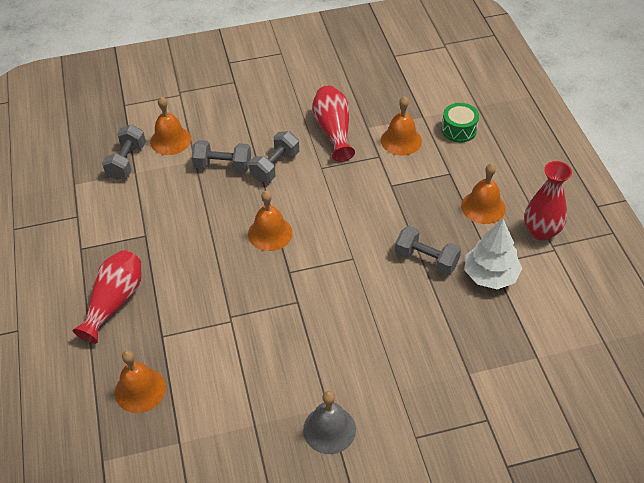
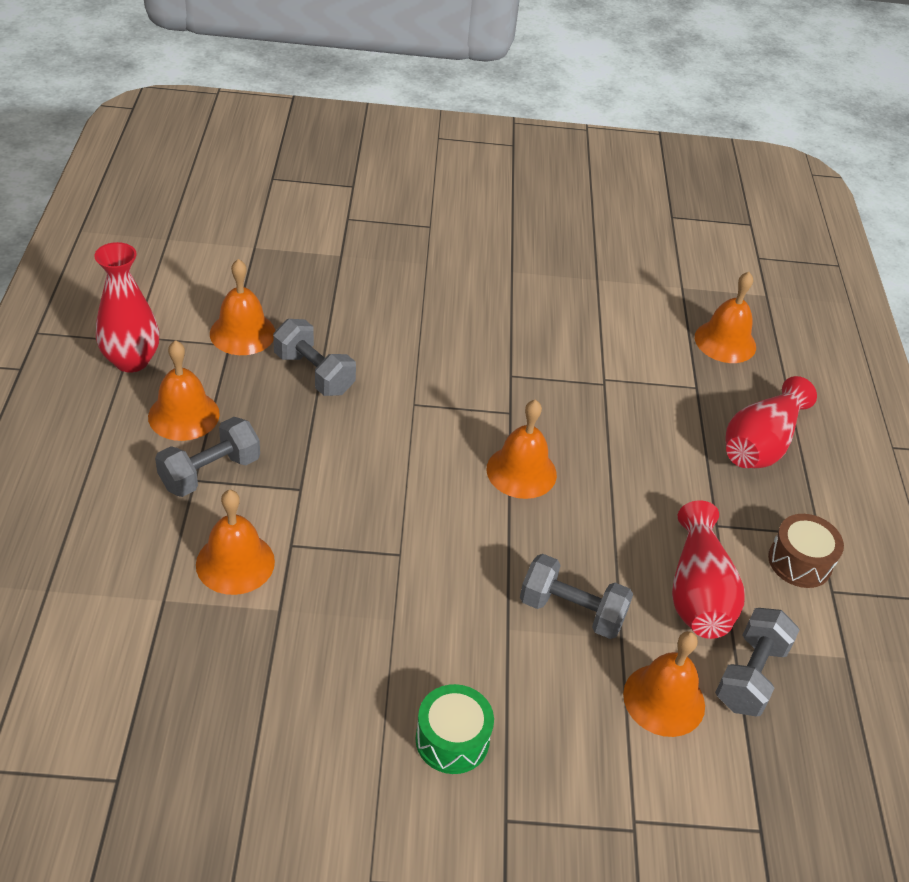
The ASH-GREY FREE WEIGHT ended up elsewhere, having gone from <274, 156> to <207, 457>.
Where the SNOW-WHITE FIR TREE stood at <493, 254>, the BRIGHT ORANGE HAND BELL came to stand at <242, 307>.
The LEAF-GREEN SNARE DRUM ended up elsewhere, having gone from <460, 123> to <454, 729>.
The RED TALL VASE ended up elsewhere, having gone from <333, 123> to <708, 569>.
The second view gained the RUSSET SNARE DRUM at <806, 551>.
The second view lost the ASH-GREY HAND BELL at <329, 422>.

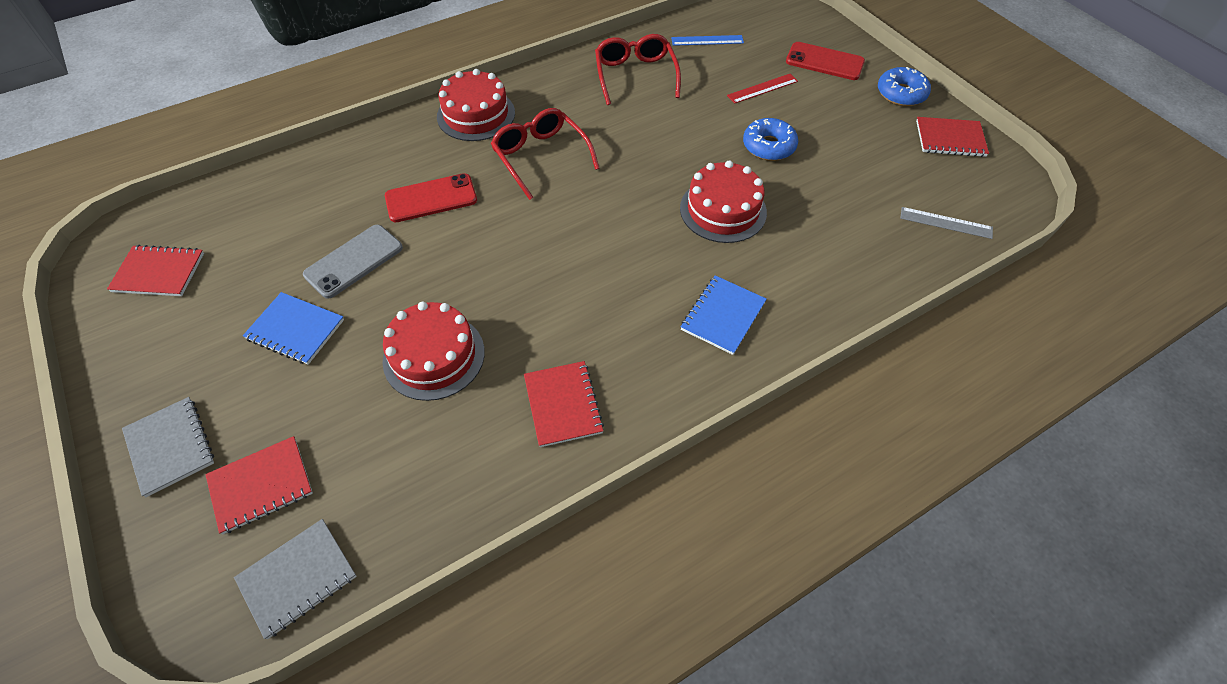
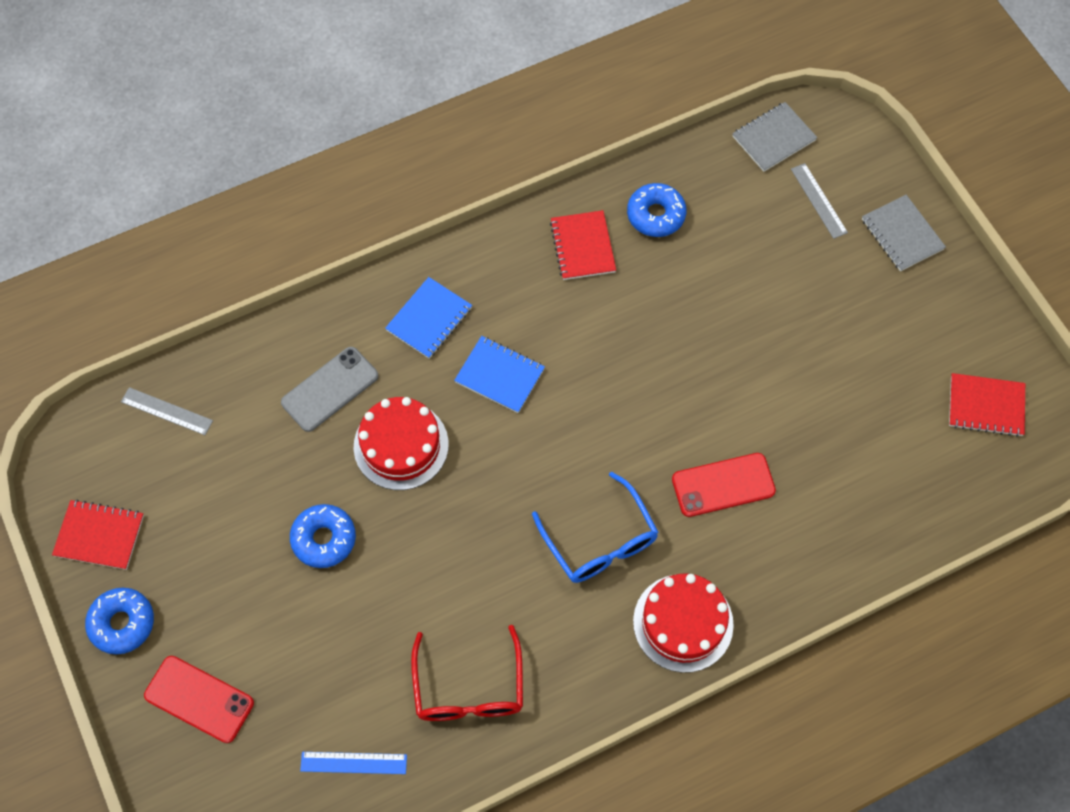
The ASH-GREY MOBILE PHONE ended up elsewhere, having gone from <353, 262> to <329, 389>.
The COBALT EXERCISE BOOK ended up elsewhere, having gone from <293, 328> to <499, 374>.
What was the RED GLASSES at <545, 154> turned into the COBALT GLASSES at <595, 527>.
The second view gained the COBALT GLAZED DONUT at <656, 210>.
Where the RED EXERCISE BOOK stood at <259, 485>, the ASH-GREY RULER came to stand at <819, 201>.
The second view lost the RED GATEAU at <434, 351>.
The second view lost the RED RULER at <762, 89>.

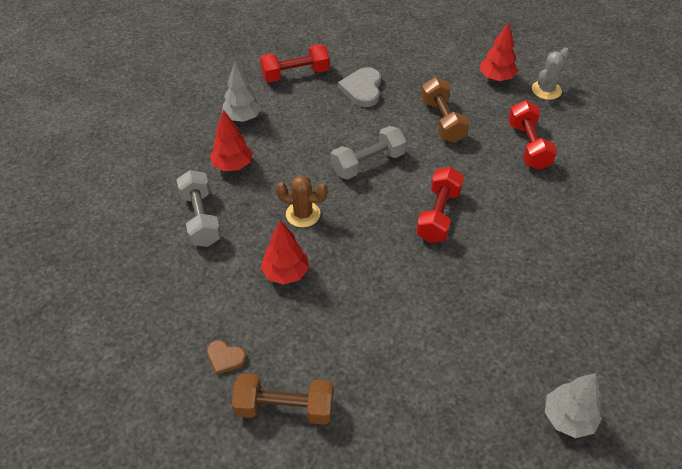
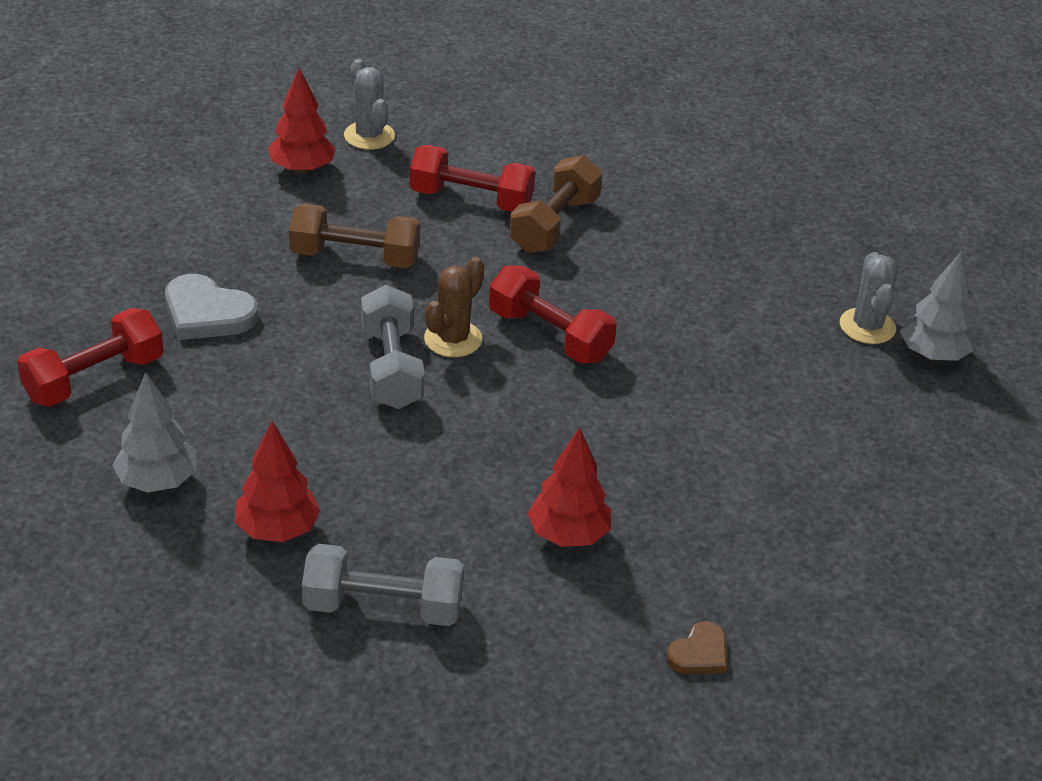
The RED FREE WEIGHT at <295, 63> ended up facing another way, 45 degrees clockwise from before.
The RUSSET CACTUS ended up elsewhere, having gone from <301, 201> to <454, 307>.
The RUSSET FREE WEIGHT ended up elsewhere, having gone from <282, 399> to <556, 204>.
The second view gained the ASH-GREY CACTUS at <869, 298>.

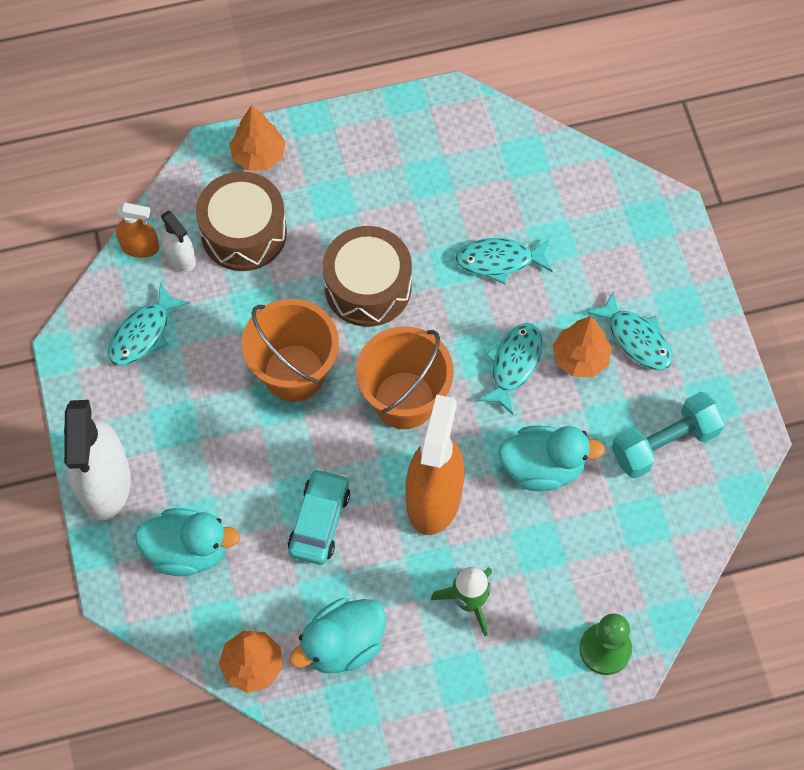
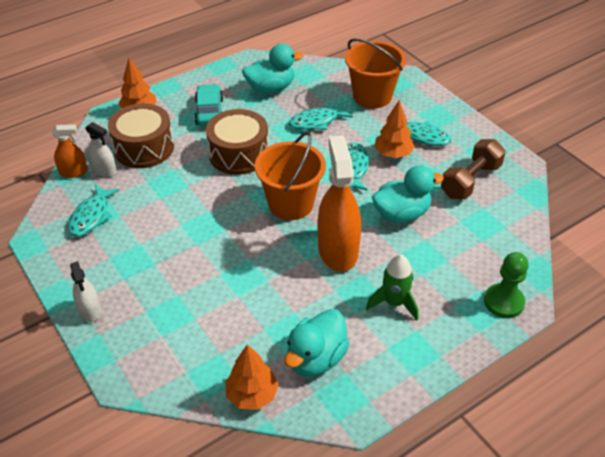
The size of the SNOW-WHITE SPRAYER at <97, 460> changed by a factor of 0.51.
The TEAL AUTOMOBILE ended up elsewhere, having gone from <319, 516> to <209, 105>.
The TEAL DUCK ended up elsewhere, having gone from <187, 542> to <272, 68>.
The BRIGHT ORANGE PAIL ended up elsewhere, having gone from <290, 350> to <375, 73>.
What was the TEAL FREE WEIGHT at <668, 435> turned into the RUSSET FREE WEIGHT at <473, 169>.

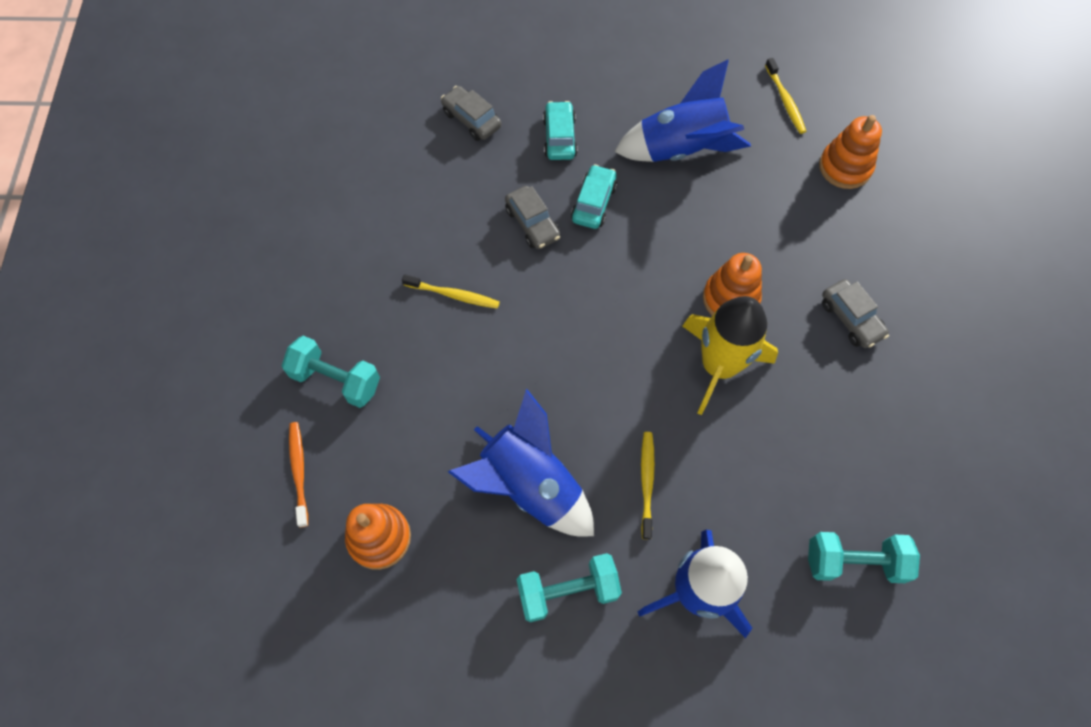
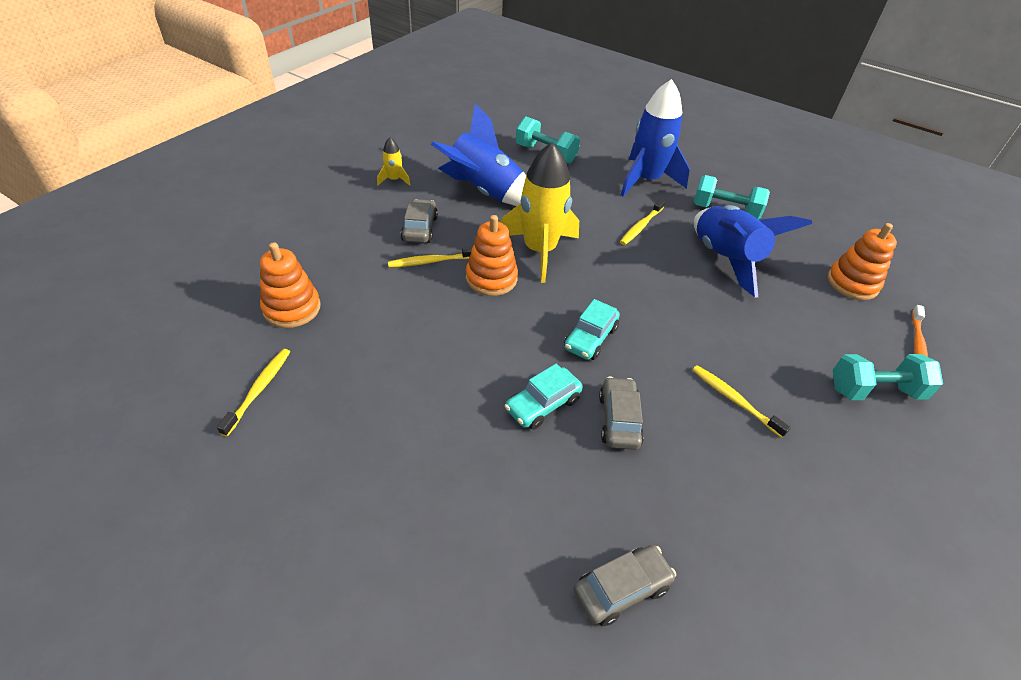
The second view gained the GOLDEN TOY ROCKET at <393, 161>.
The second view gained the GOLDEN TOOTHBRUSH at <430, 257>.
The COBALT TOY ROCKET ended up elsewhere, having gone from <682, 111> to <478, 155>.
The TEAL AUTOMOBILE ended up elsewhere, having gone from <560, 130> to <592, 329>.
The ASH-GREY AUTOMOBILE at <471, 113> ended up facing another way, 105 degrees counterclockwise from before.
The TEAL FREE WEIGHT at <331, 372> ended up facing another way, 60 degrees counterclockwise from before.

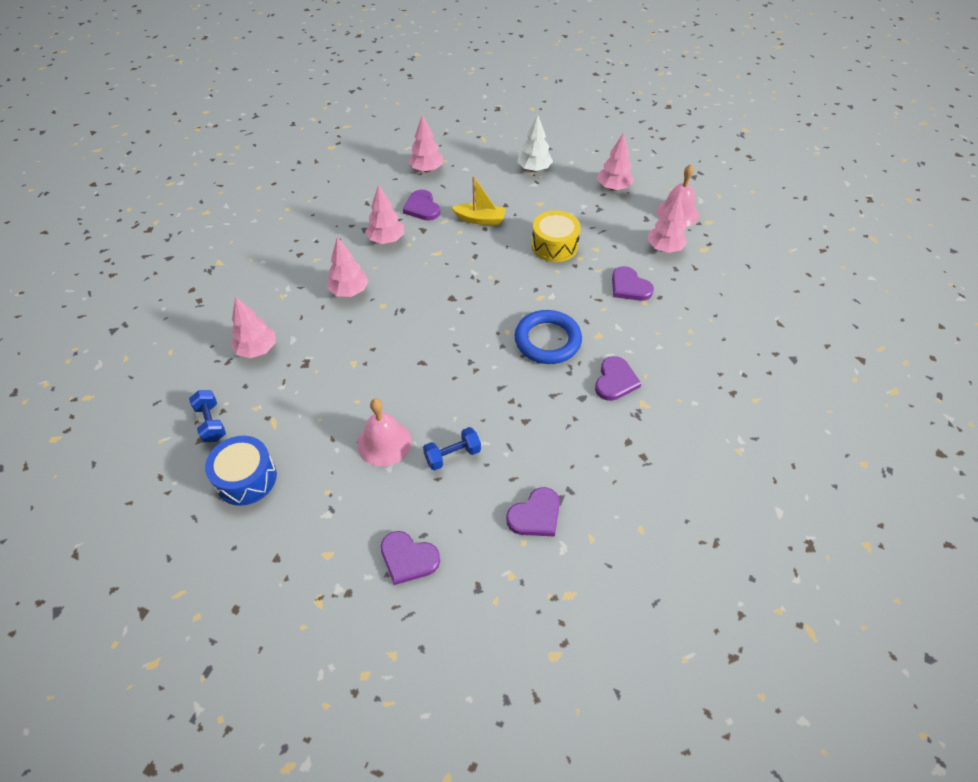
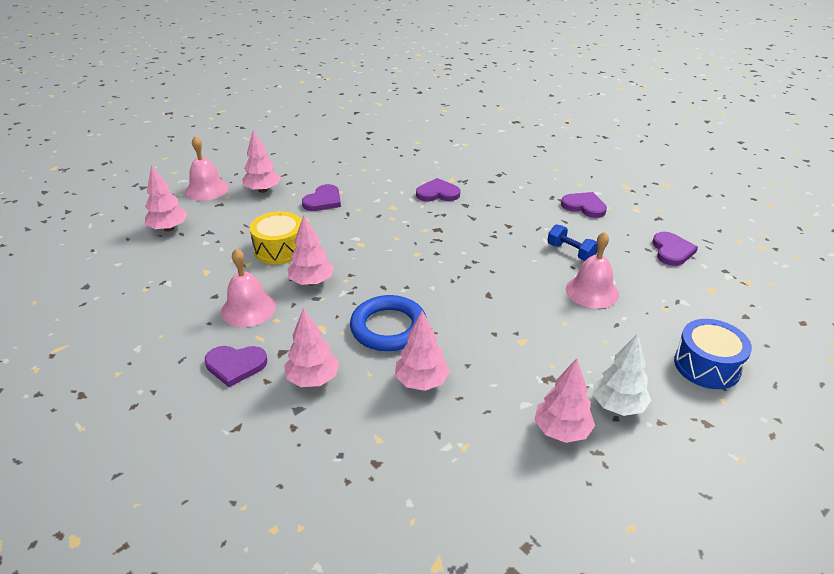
The PURPLE LOVE HEART at <421, 205> ended up facing another way, 45 degrees clockwise from before.
Where the GOLDEN BOAT stood at <479, 200>, the ROSE-PINK HAND BELL came to stand at <248, 287>.
The ROSE-PINK FIR TREE ended up elsewhere, having gone from <425, 143> to <311, 250>.
The COBALT HOOP ended up elsewhere, having gone from <548, 337> to <388, 323>.
The SNOW-WHITE FIR TREE ended up elsewhere, having gone from <535, 143> to <621, 374>.
The second view lost the COBALT FREE WEIGHT at <207, 416>.

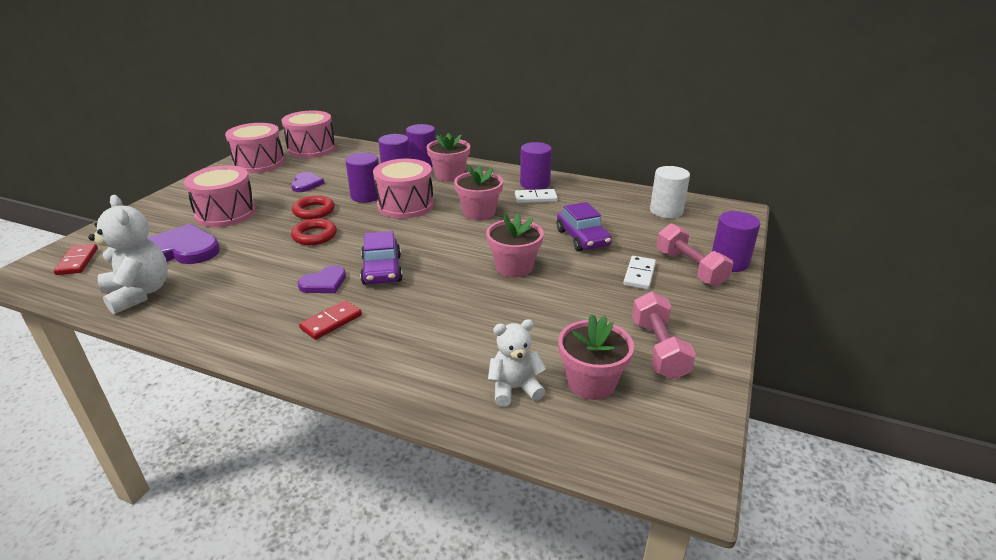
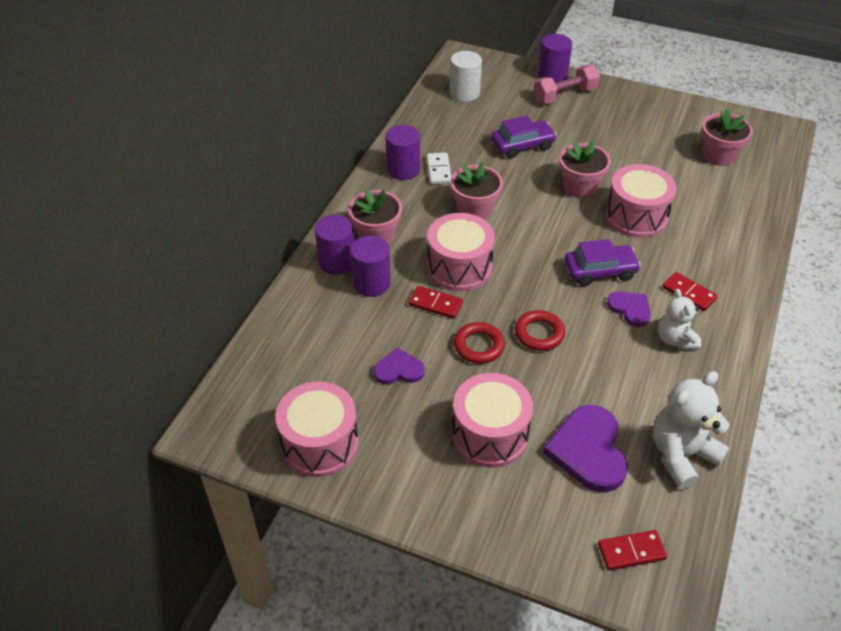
Where the PURPLE CYLINDER stood at <362, 178>, the RED DOMINO TILE came to stand at <436, 302>.
The ROSE-PINK SNARE DRUM ended up elsewhere, having gone from <308, 134> to <640, 201>.
The SNOW-WHITE STUFFED BEAR ended up elsewhere, having gone from <517, 363> to <679, 319>.
The second view lost the SNOW-WHITE DOMINO TILE at <640, 272>.
The second view lost the ROSE-PINK FREE WEIGHT at <664, 335>.

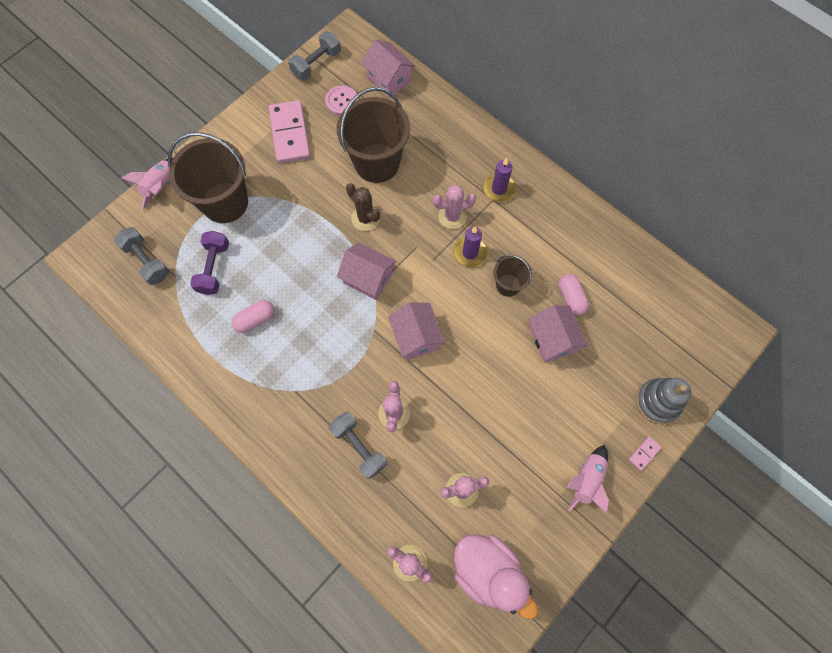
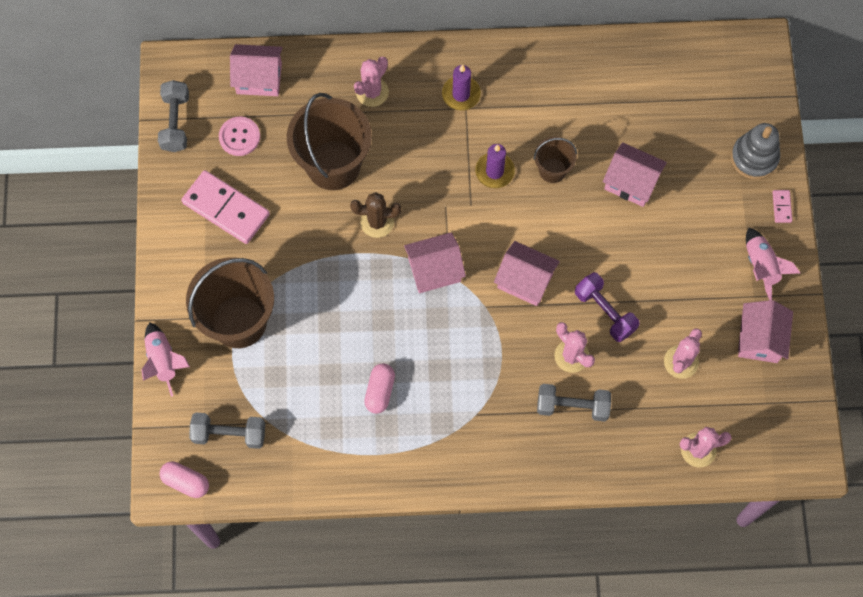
The ROSE-PINK PILL ended up elsewhere, having gone from <573, 294> to <184, 479>.
The ROSE-PINK CACTUS ended up elsewhere, having gone from <454, 207> to <371, 82>.
The PURPLE FREE WEIGHT ended up elsewhere, having gone from <209, 263> to <607, 307>.
The second view gained the ROSE-PINK TOY HOUSE at <765, 331>.
The second view lost the ROSE-PINK DUCK at <496, 577>.

